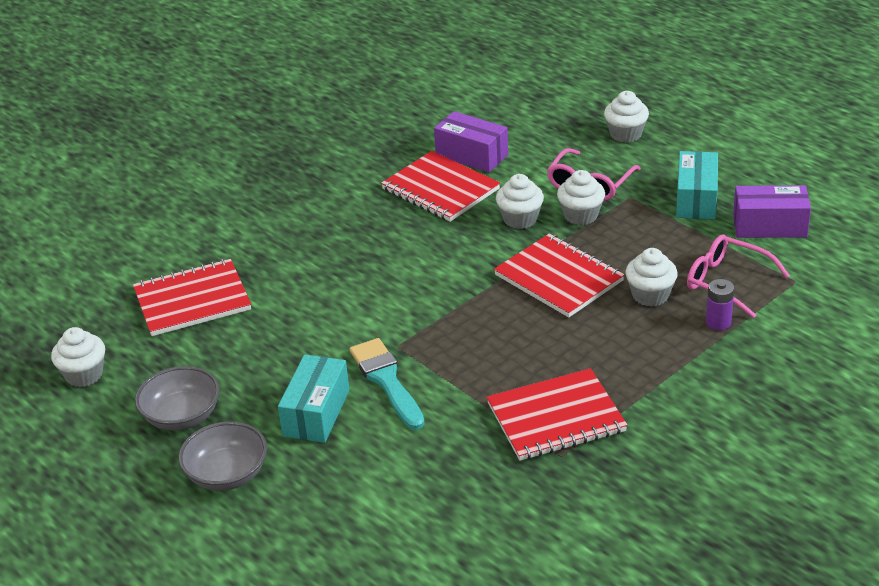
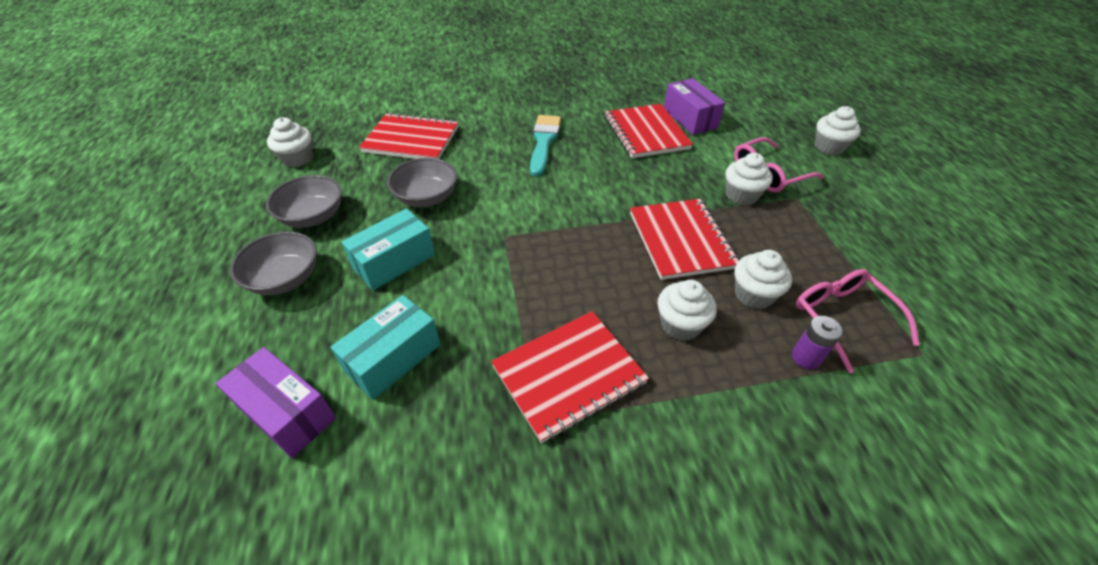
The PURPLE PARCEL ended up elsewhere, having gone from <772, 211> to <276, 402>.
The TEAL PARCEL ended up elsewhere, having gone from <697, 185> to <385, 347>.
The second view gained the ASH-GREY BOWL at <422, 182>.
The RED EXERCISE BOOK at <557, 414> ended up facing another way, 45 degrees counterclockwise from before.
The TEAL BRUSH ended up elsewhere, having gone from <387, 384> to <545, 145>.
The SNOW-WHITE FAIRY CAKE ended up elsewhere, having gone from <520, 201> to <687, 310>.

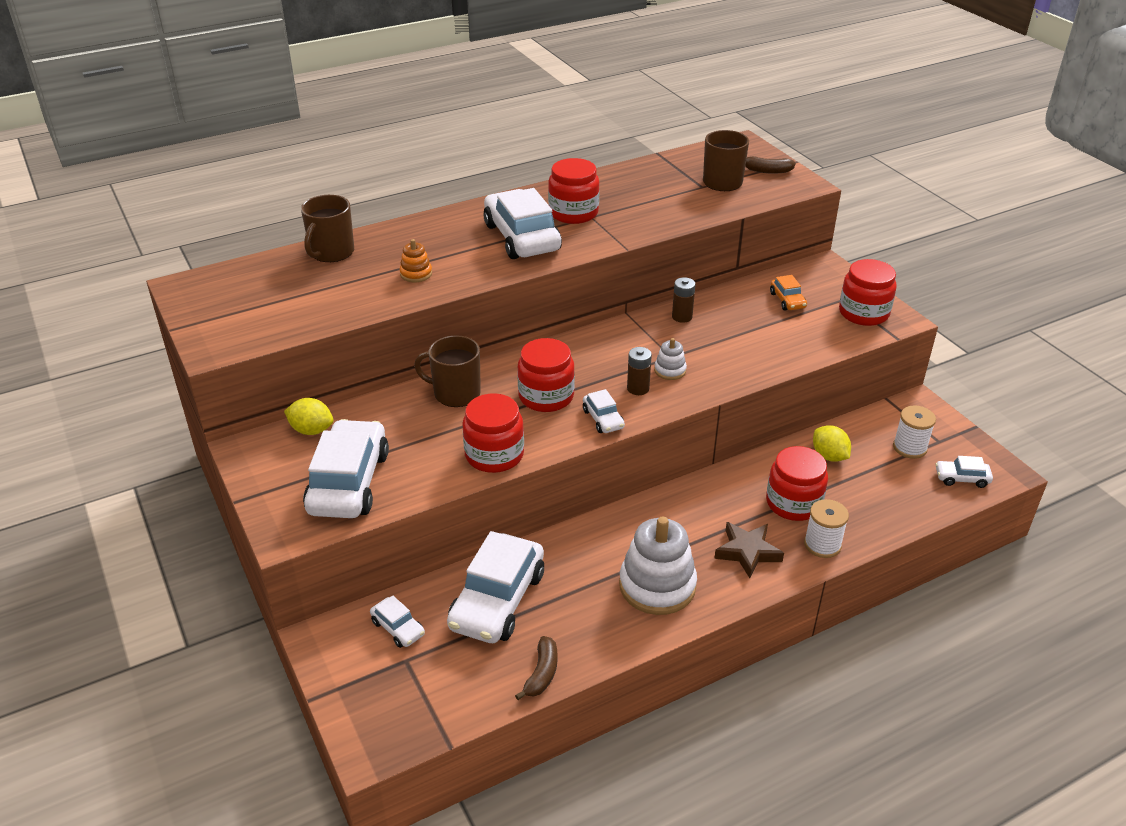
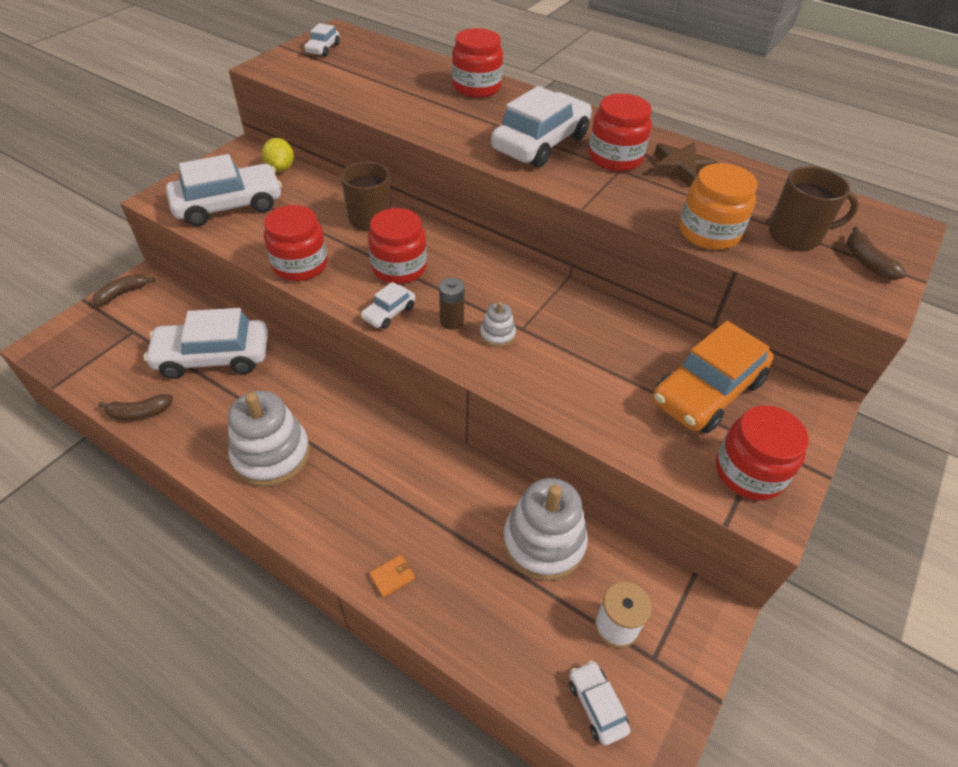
The second view gained the RUSSET BANANA FRUIT at <123, 290>.
The SNOW-WHITE AUTOMOBILE ended up elsewhere, having gone from <397, 622> to <322, 39>.
Where the SNOW-WHITE SPOOL stood at <826, 528>, the BRIGHT ORANGE CARD WALLET came to stand at <392, 576>.
The RED PRESERVE JAR ended up elsewhere, having gone from <797, 483> to <477, 63>.
Where the GOLDEN LEMON stood at <832, 443>, the SNOW-WHITE STACKING TOY came to stand at <545, 529>.
The size of the BRIGHT ORANGE AUTOMOBILE at <788, 293> changed by a factor of 2.14.
The RUSSET STAR ended up elsewhere, having gone from <749, 550> to <686, 164>.
The second view gained the BRIGHT ORANGE PRESERVE JAR at <718, 206>.
The second view lost the RUSSET MUG at <327, 228>.
The second view lost the BRIGHT ORANGE STACKING TOY at <416, 260>.
The second view lost the RUSSET BATTERY at <684, 300>.

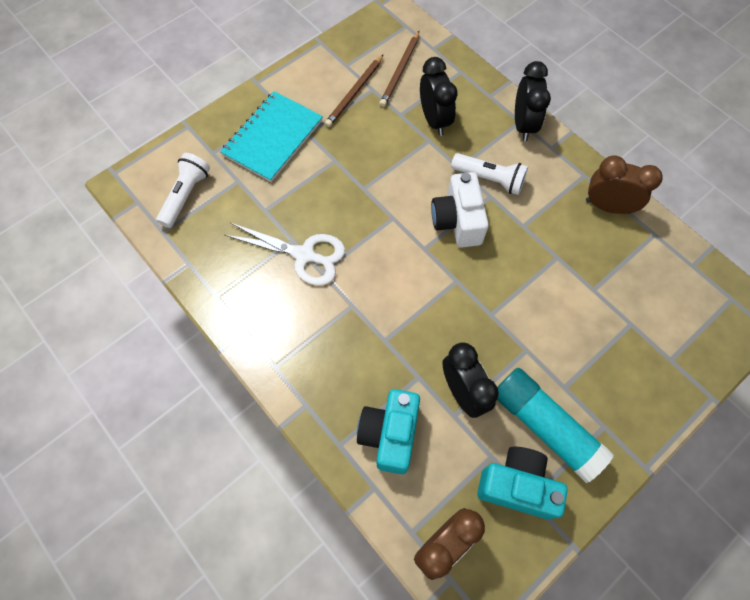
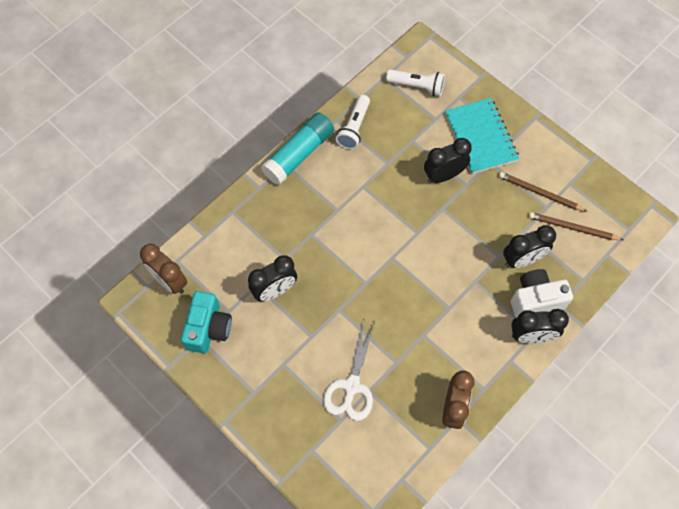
The TEAL GLUE ended up elsewhere, having gone from <555, 425> to <297, 148>.
The SNOW-WHITE SCISSORS ended up elsewhere, having gone from <285, 254> to <349, 370>.
The SNOW-WHITE FLASHLIGHT ended up elsewhere, having gone from <489, 174> to <353, 122>.
The second view gained the EBONY CLOCK at <448, 160>.
The TEAL EXERCISE BOOK at <271, 136> ended up facing another way, 45 degrees clockwise from before.
The SNOW-WHITE CAMERA ended up elsewhere, having gone from <460, 210> to <542, 293>.
The second view lost the TEAL CAMERA at <388, 431>.

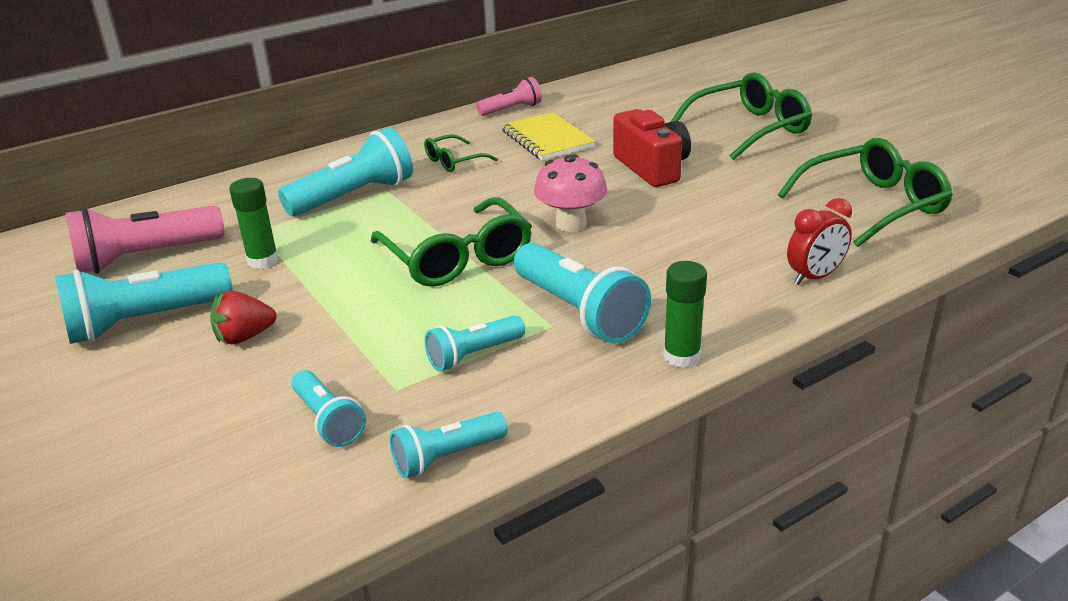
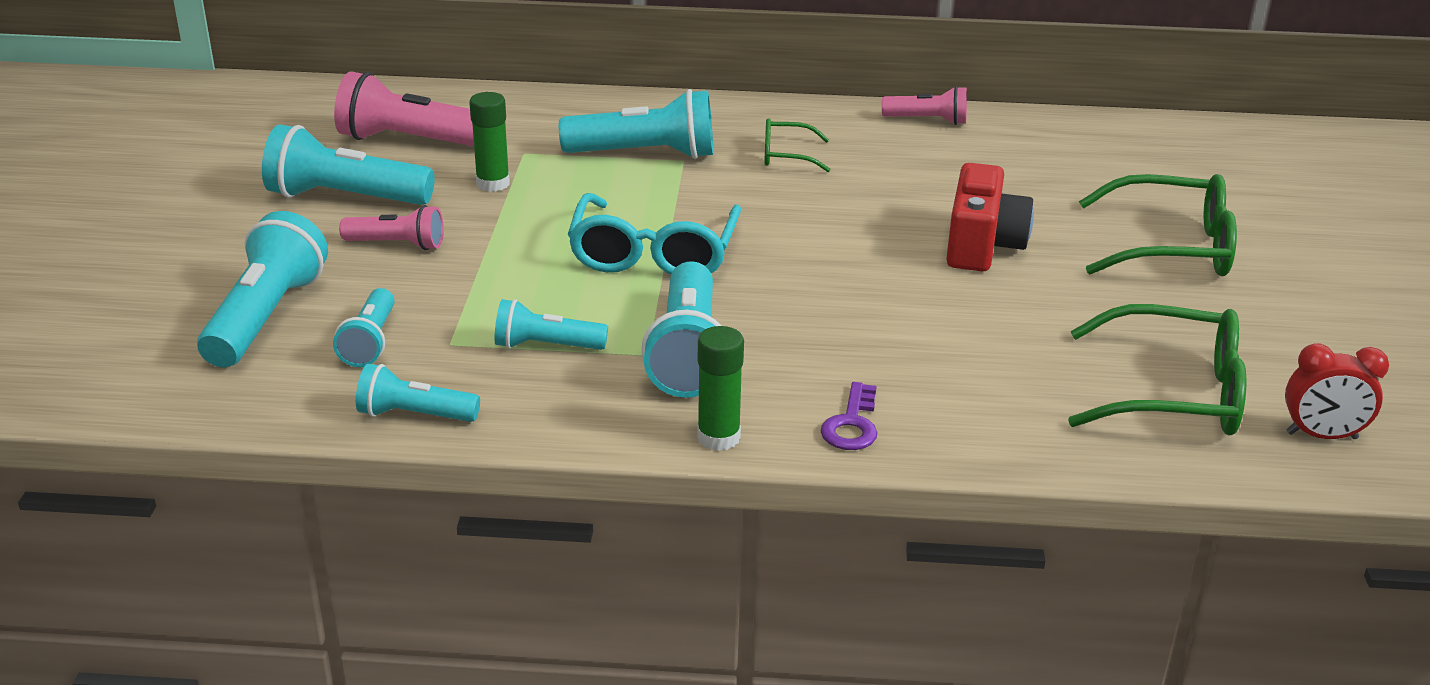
The second view gained the TEAL FLASHLIGHT at <262, 289>.
Where the RED TOY STRAWBERRY stood at <243, 317>, the ROSE-PINK FLASHLIGHT came to stand at <391, 227>.
What was the LEAF-GREEN GLASSES at <451, 242> turned into the TEAL GLASSES at <654, 234>.
The second view gained the PURPLE KEY at <849, 416>.
The RED CLOCK ended up elsewhere, having gone from <819, 241> to <1337, 391>.
The second view lost the GOLDEN EXERCISE BOOK at <549, 136>.
The second view lost the ROSE-PINK FUNGUS at <570, 193>.

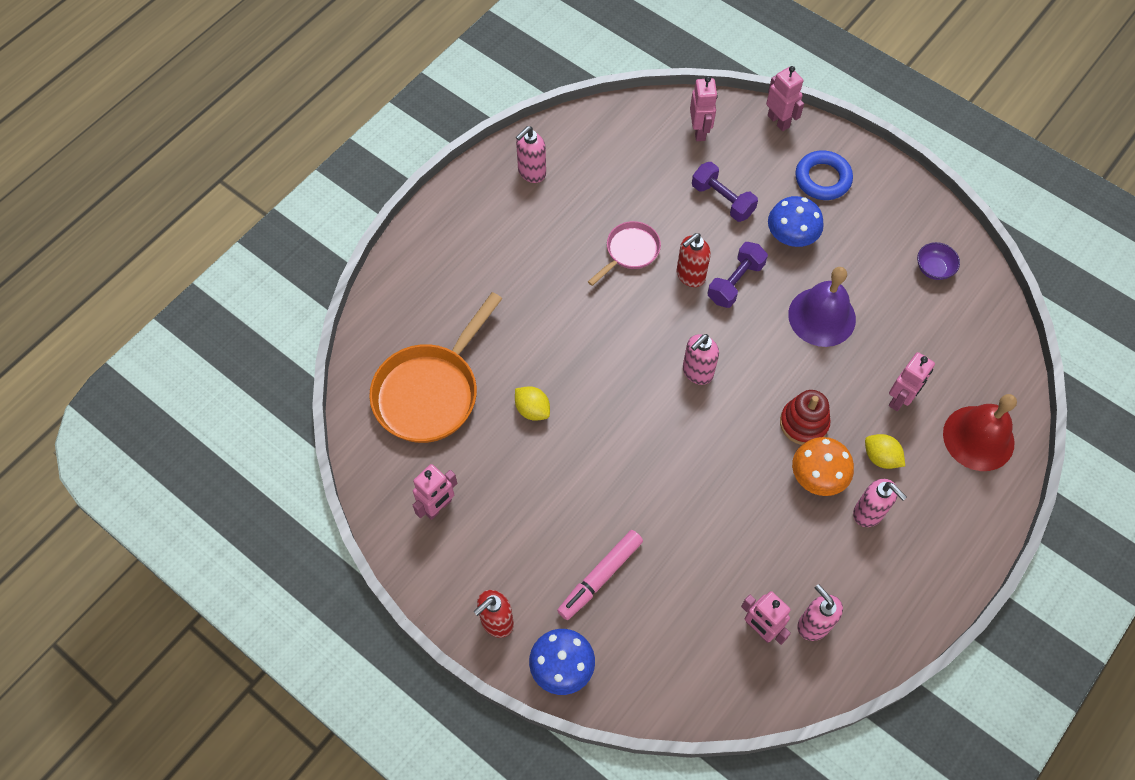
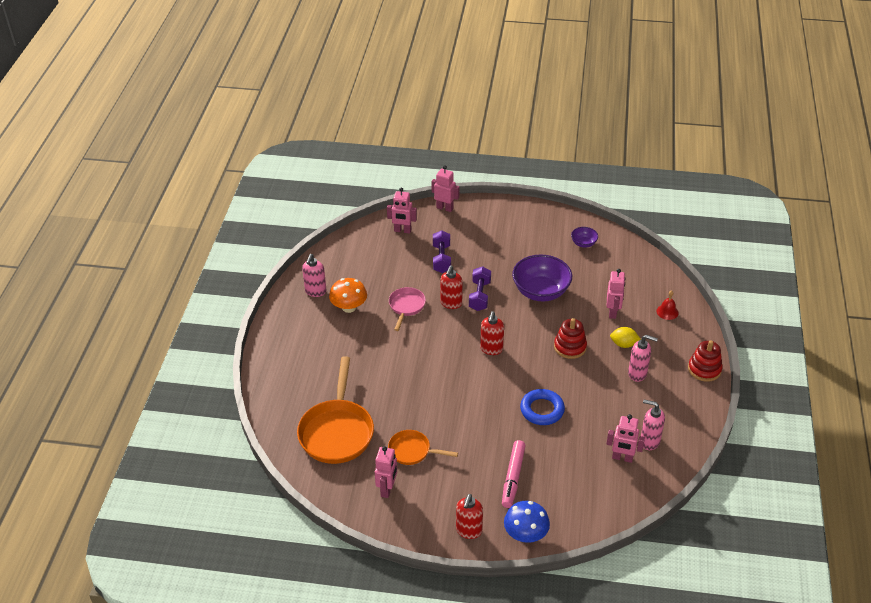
The BRIGHT ORANGE FUNGUS ended up elsewhere, having gone from <823, 466> to <348, 295>.
The ROSE-PINK ROBOT at <704, 108> ended up facing another way, 135 degrees clockwise from before.
The second view gained the BRIGHT ORANGE SKILLET at <423, 447>.
The PURPLE FREE WEIGHT at <725, 192> ended up facing another way, 75 degrees clockwise from before.
What was the ROSE-PINK SOAP PUMP at <701, 359> turned into the RED SOAP PUMP at <492, 333>.
Where the PURPLE HAND BELL stood at <822, 307>, the PURPLE BOWL came to stand at <542, 277>.
The COBALT HOOP ended up elsewhere, having gone from <824, 175> to <542, 407>.
The size of the RED HAND BELL at <980, 432> changed by a factor of 0.48.
The second view gained the RED STACKING TOY at <705, 361>.
The second view lost the GOLDEN LEMON at <532, 403>.
The second view lost the COBALT FUNGUS at <796, 221>.

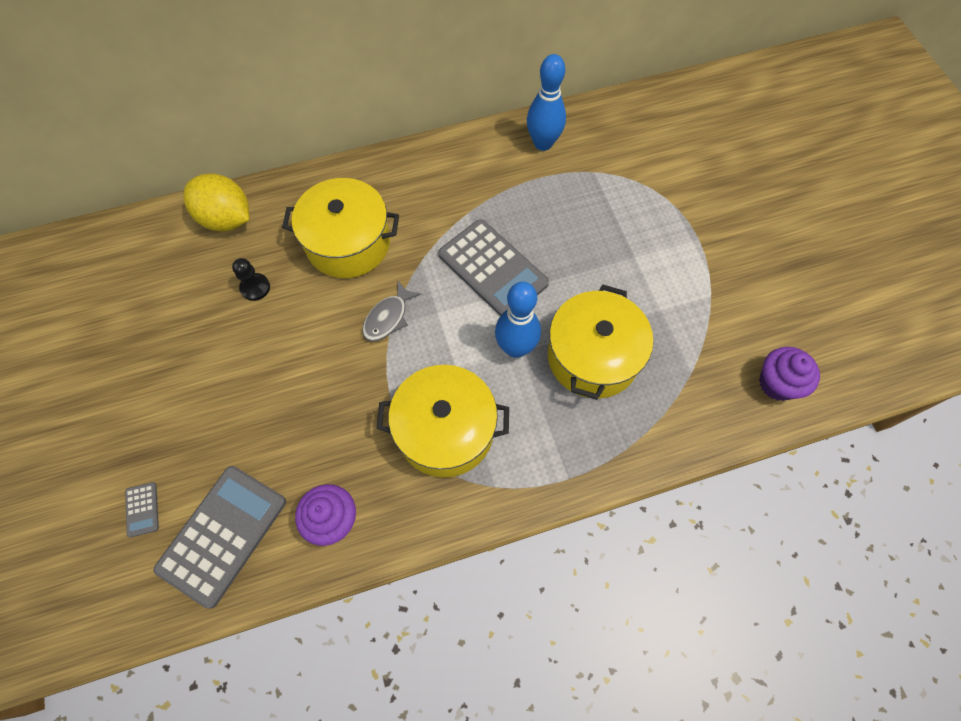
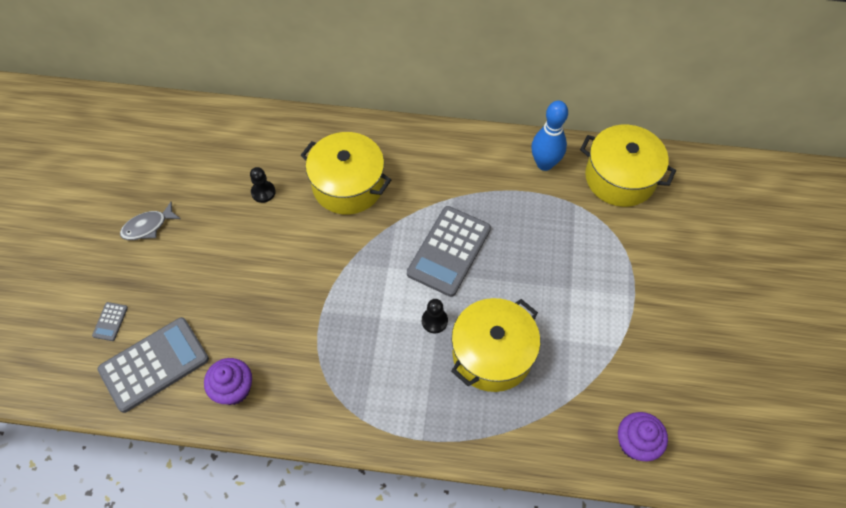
The ASH-GREY TOY FISH ended up elsewhere, having gone from <391, 311> to <150, 221>.
The ASH-GREY CALCULATOR at <493, 267> ended up facing another way, 45 degrees clockwise from before.
Where the COBALT SKITTLE stood at <518, 320>, the EBONY GAME PAWN came to stand at <435, 316>.
The GOLDEN COOKING POT ended up elsewhere, having gone from <442, 421> to <628, 166>.
The second view lost the GOLDEN LEMON at <216, 202>.

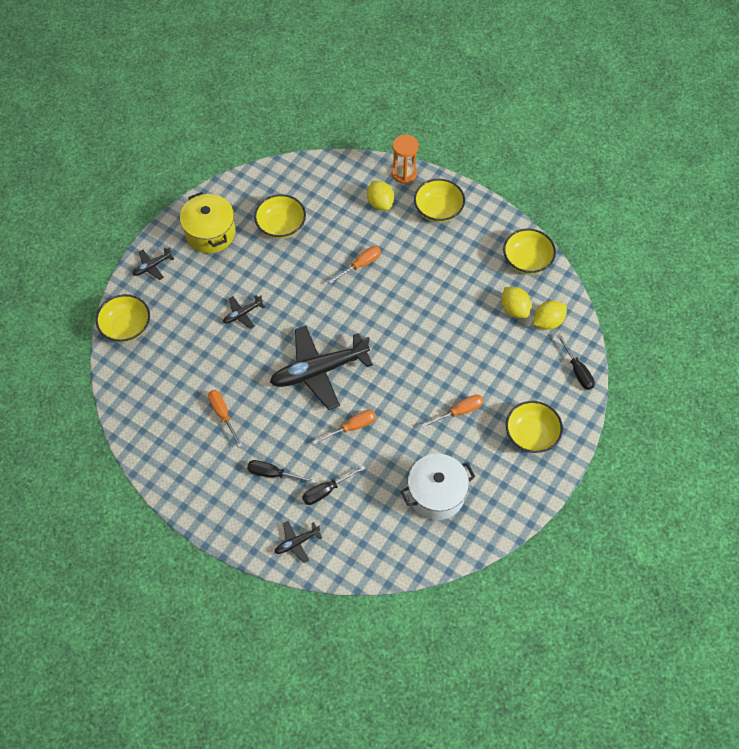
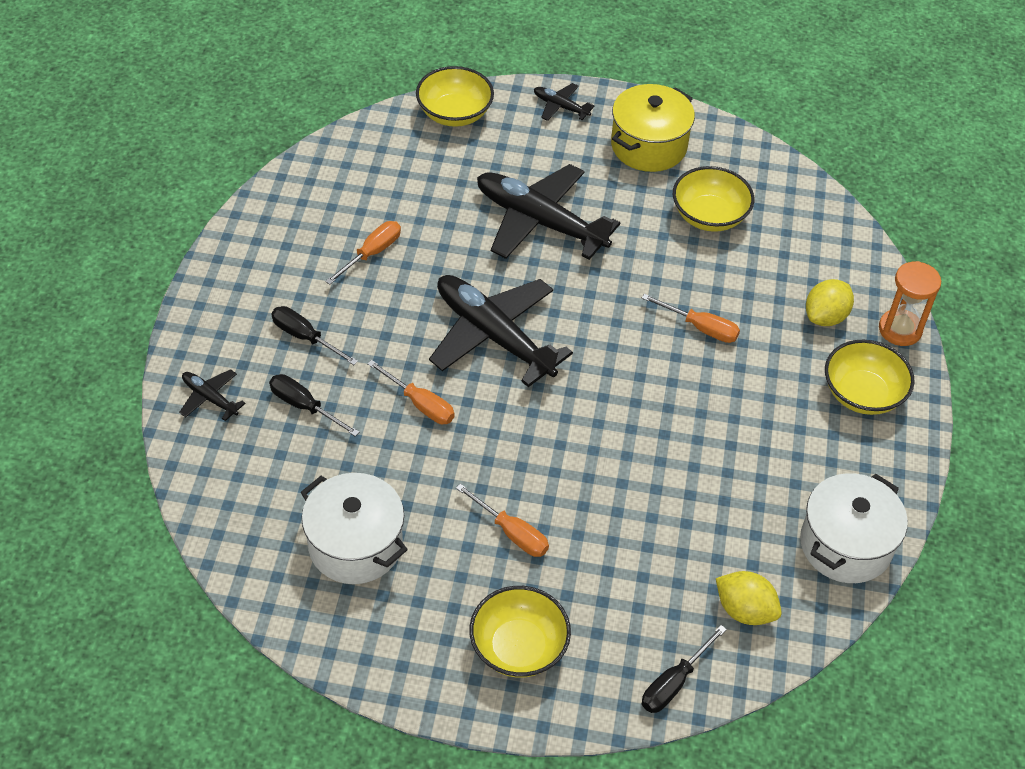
The EBONY HAND SCREWDRIVER at <281, 472> ended up facing another way, 45 degrees counterclockwise from before.
The size of the EBONY PLANE at <244, 312> changed by a factor of 2.24.
Where the GOLDEN BOWL stood at <529, 251>, the SNOW-WHITE COOKING POT came to stand at <854, 528>.
The second view lost the GOLDEN LEMON at <516, 302>.

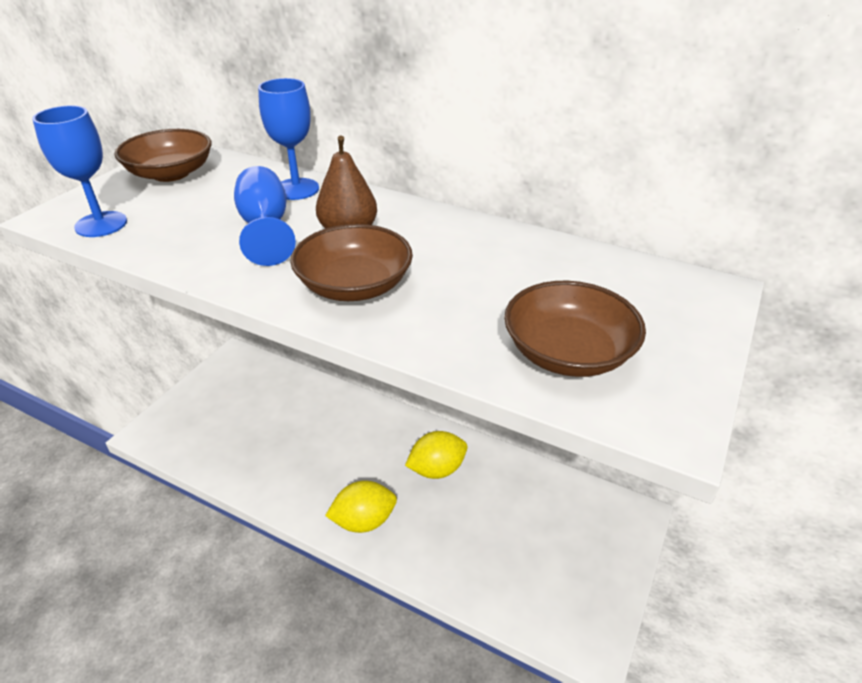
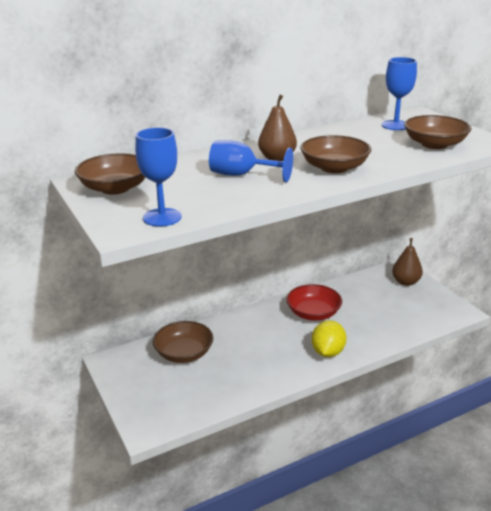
The second view gained the RUSSET BOWL at <183, 342>.
Where the GOLDEN LEMON stood at <436, 455>, the RED BOWL came to stand at <314, 302>.
The COBALT GOBLET ended up elsewhere, having gone from <288, 139> to <399, 93>.
The second view gained the RUSSET PEAR FRUIT at <407, 262>.

